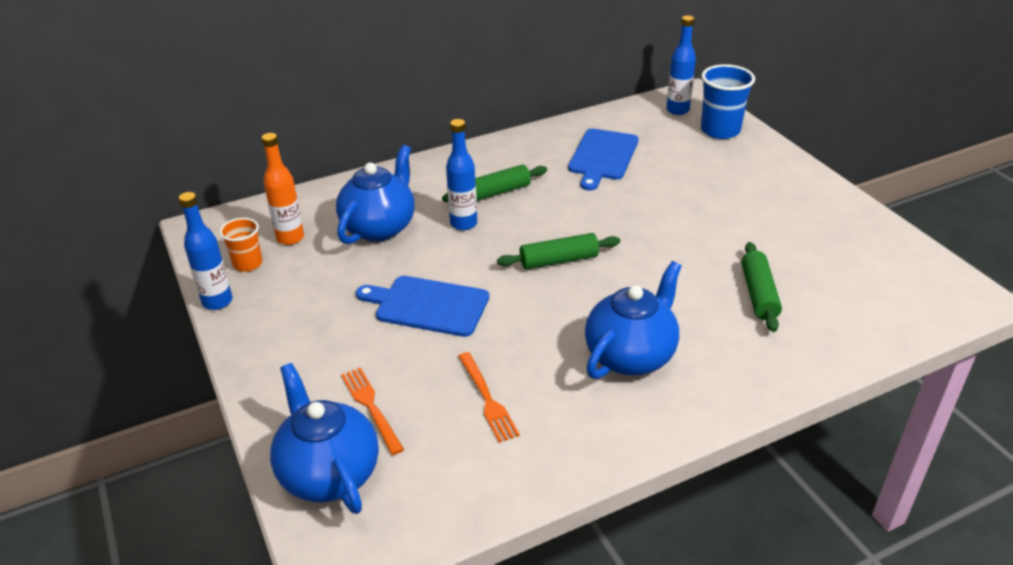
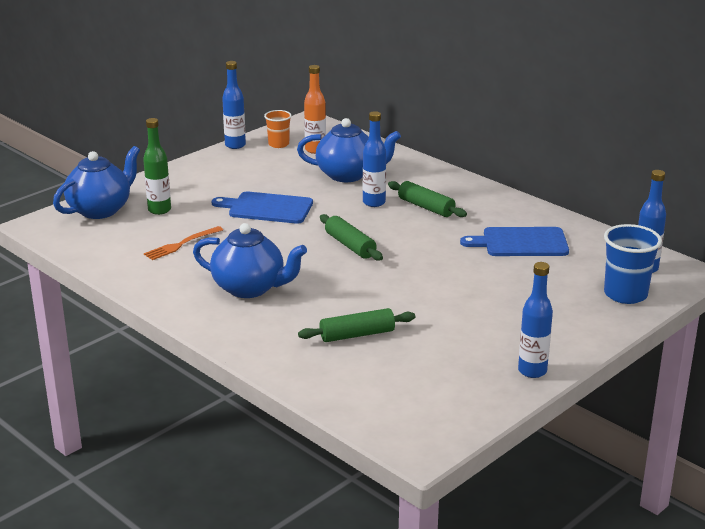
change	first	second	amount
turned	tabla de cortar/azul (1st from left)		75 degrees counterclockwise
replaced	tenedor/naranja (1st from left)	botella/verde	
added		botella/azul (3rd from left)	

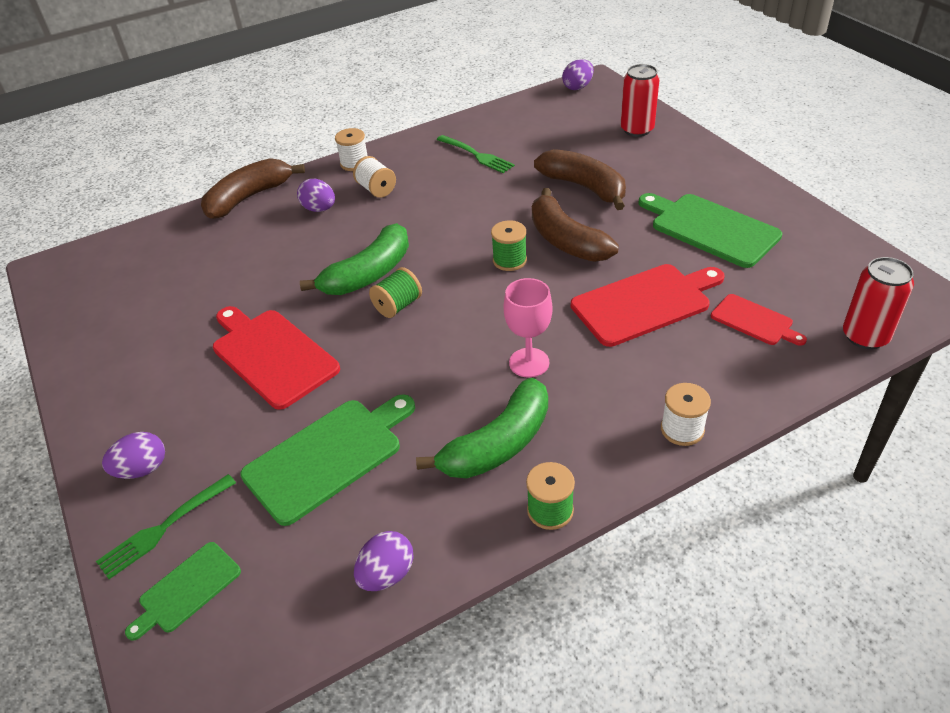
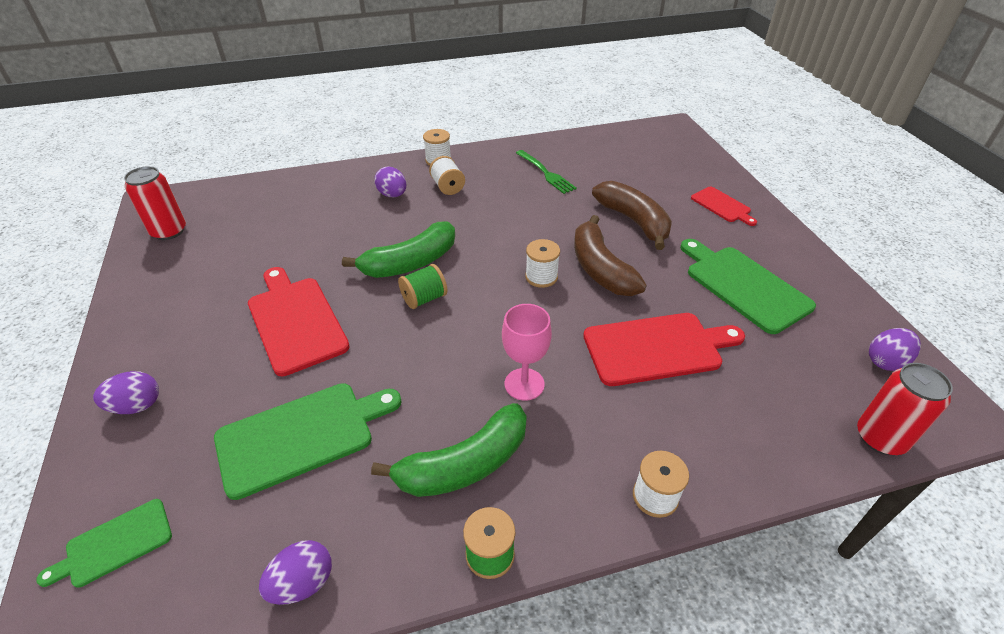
change	first	second	amount
moved	huevo/morado (4th from left)		
moved	lata/rojo (1st from left)		
removed	plátano/marrón (1st from left)		
recoloured	carrete/verde (2nd from left)	carrete/blanco (3rd from left)	
moved	tabla de cortar/rojo (3rd from left)		
removed	tenedor/verde (1st from left)		

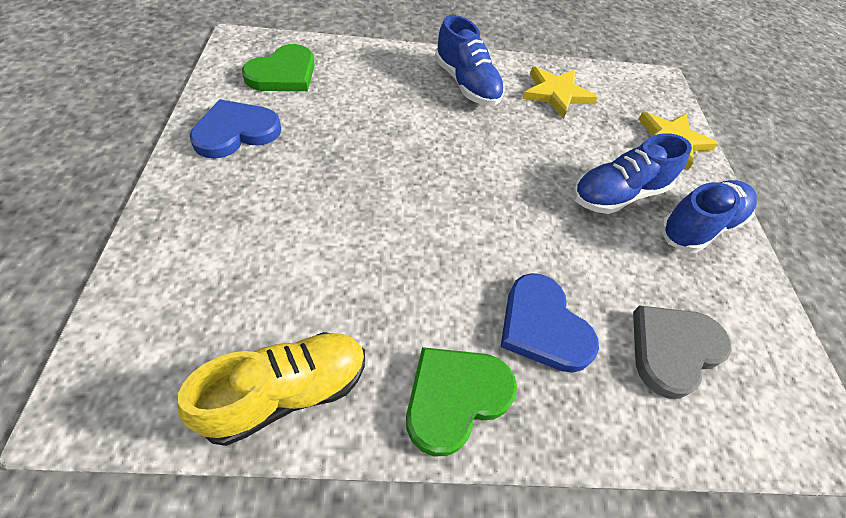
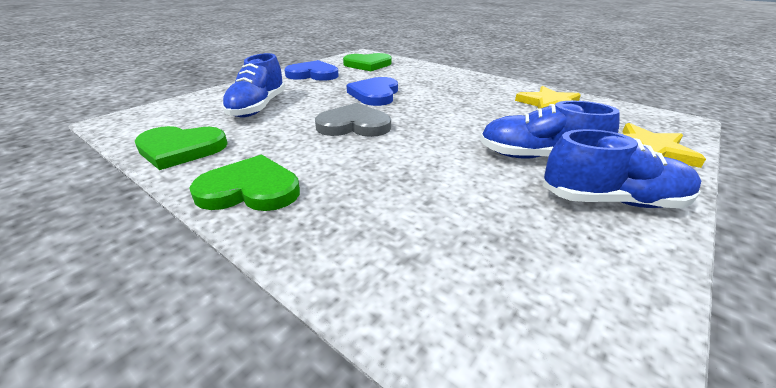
change	first	second	amount
moved	zapato/azul (1st from left)		
moved	corazón/azul (2nd from left)		
moved	corazón/gris		
replaced	zapato/amarillo	corazón/verde (1st from left)	

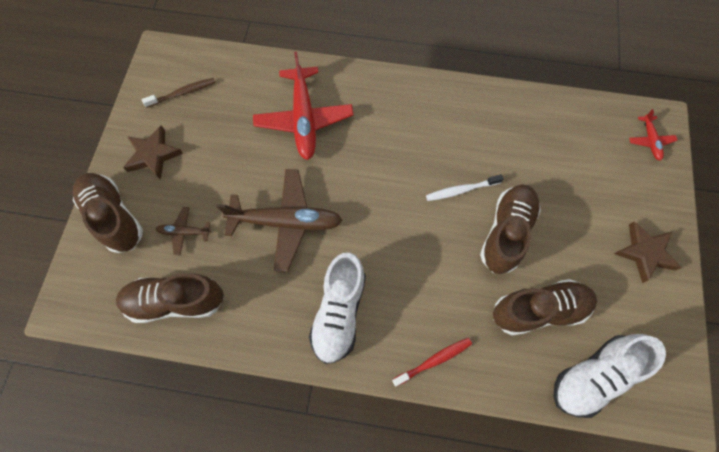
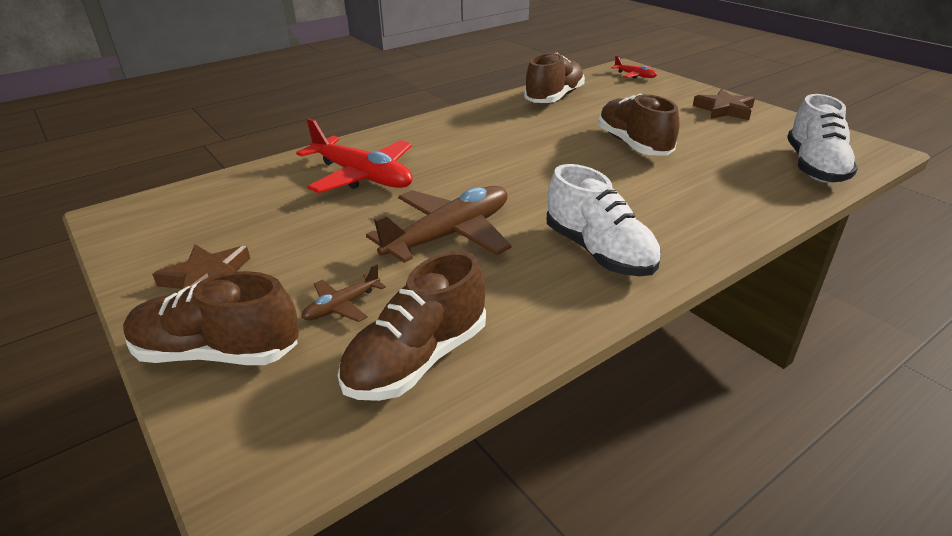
change	first	second	amount
removed	cepillo de dientes/marrón		
removed	cepillo de dientes/blanco		
moved	zapato/marrón (4th from left in the first image)	zapato/marrón (3rd from left)	
removed	cepillo de dientes/rojo		

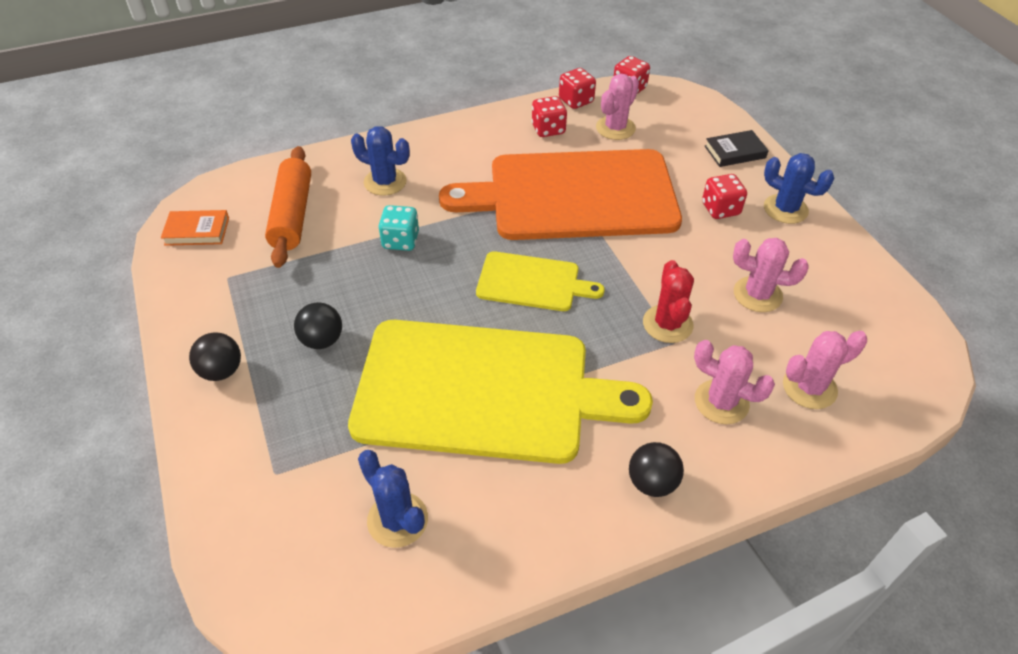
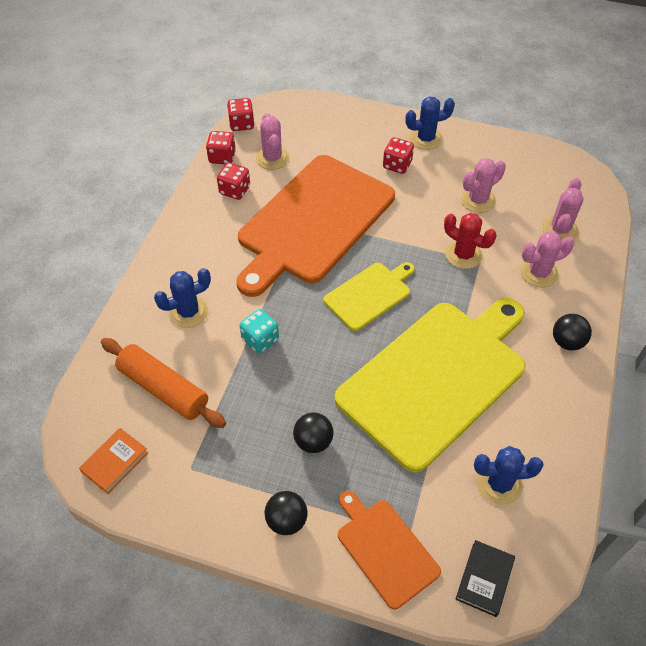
change	first	second	amount
moved	libro/negro		
added		tabla de cortar/naranja (2nd from left)	

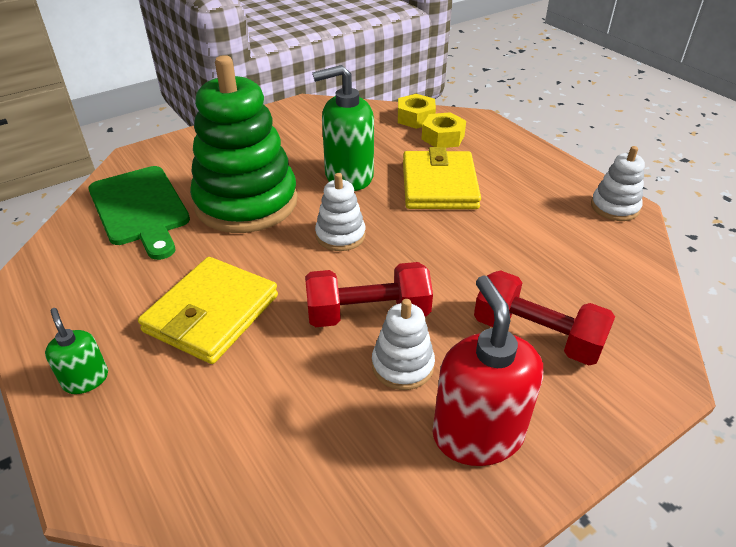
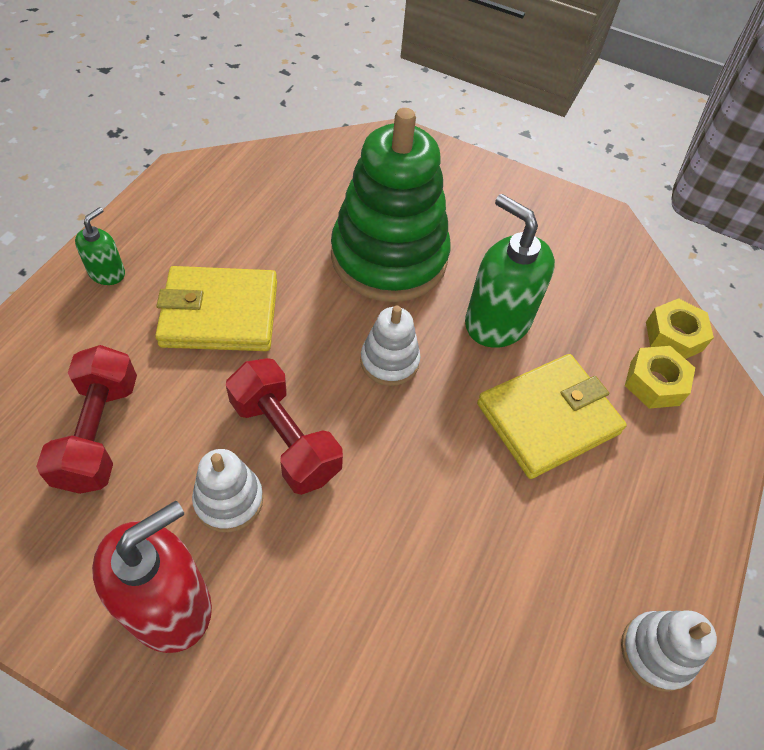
change	first	second	amount
removed	tabla de cortar/verde		
moved	mancuerna/rojo (2nd from left in the first image)	mancuerna/rojo (1st from left)	

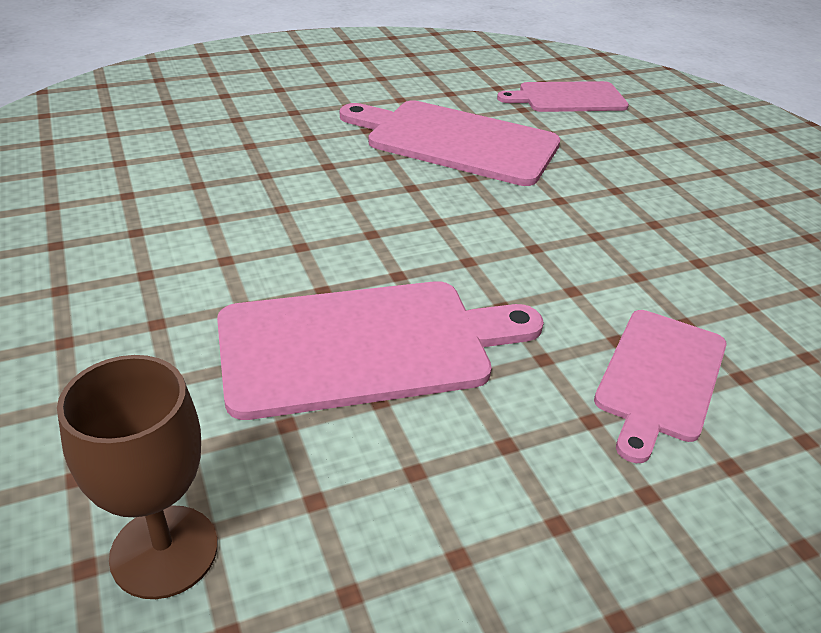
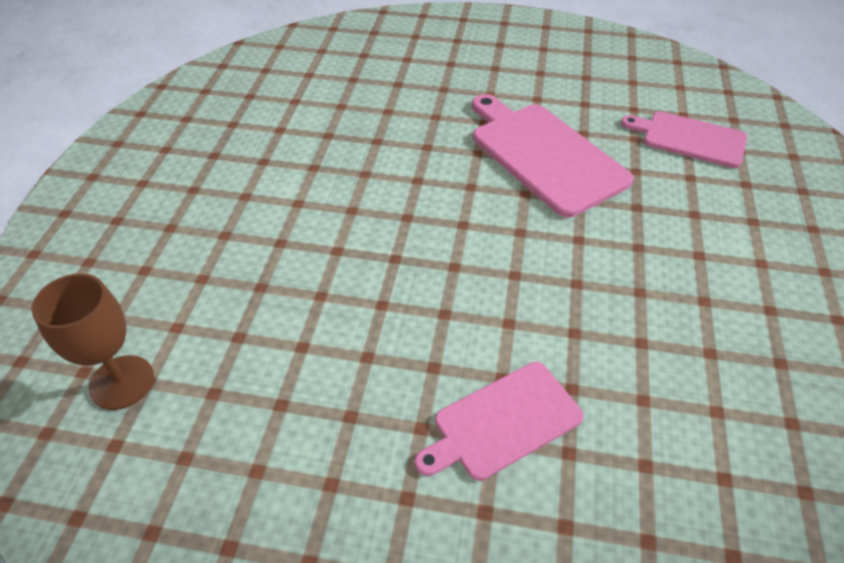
change	first	second	amount
removed	tabla de cortar/rosa (1st from left)		

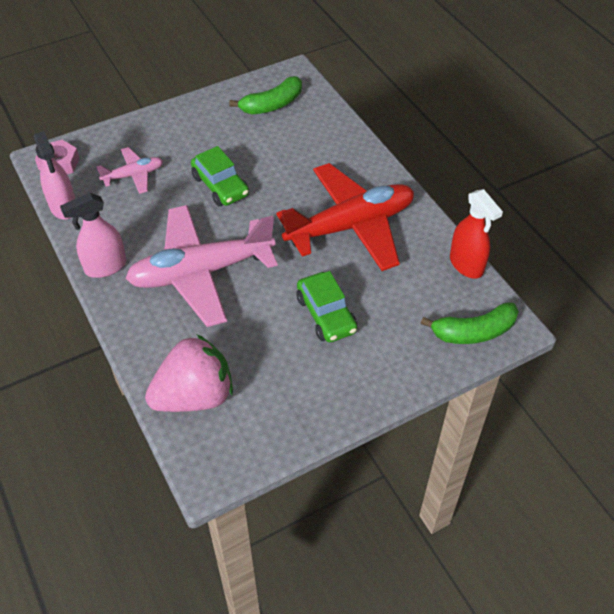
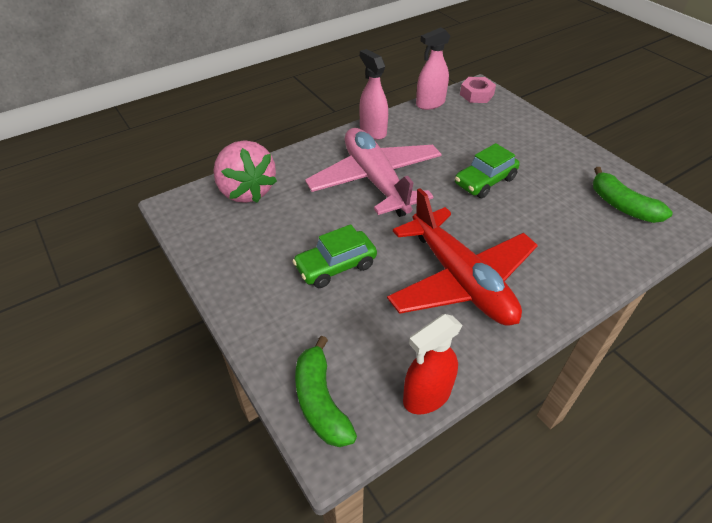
change	first	second	amount
removed	avión/rosa (1st from left)		

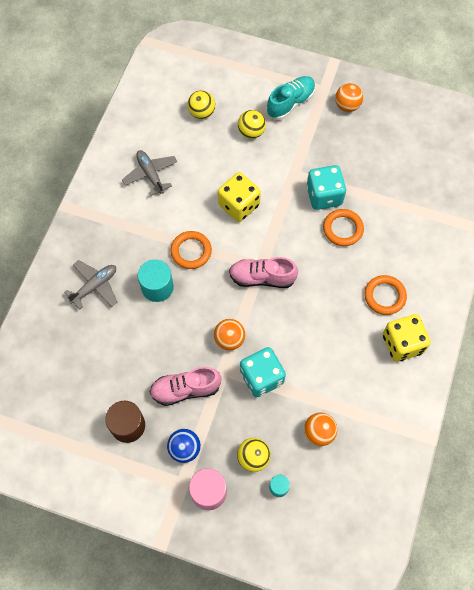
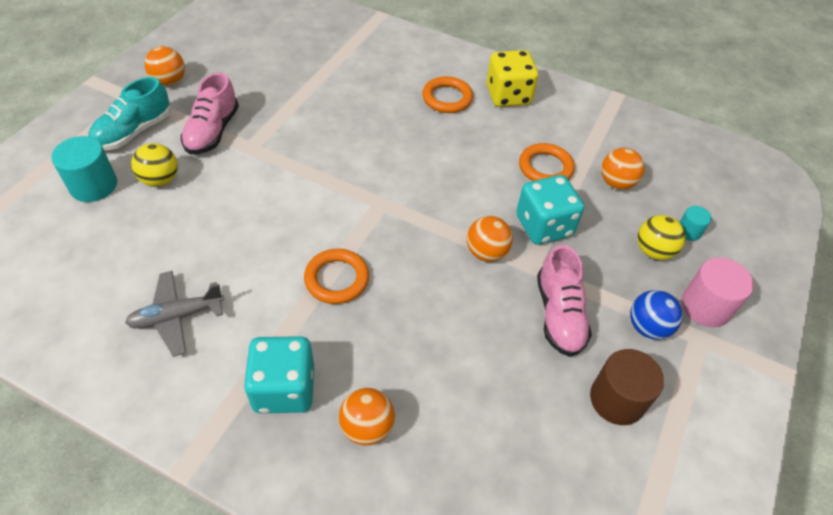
change	first	second	amount
turned	zapato/turquesa		105 degrees counterclockwise
removed	pelota/amarillo (1st from left)		
moved	dado/turquesa (2nd from left in the first image)	dado/turquesa (1st from left)	
removed	dado/amarillo (1st from left)		
moved	anillo/naranja (2nd from left in the first image)	anillo/naranja (3rd from left)	
moved	zapato/rosa (2nd from left in the first image)	zapato/rosa (1st from left)	
replaced	avión/gris (1st from left)	pelota/naranja (2nd from left)	
moved	cilindro/turquesa (1st from left)		

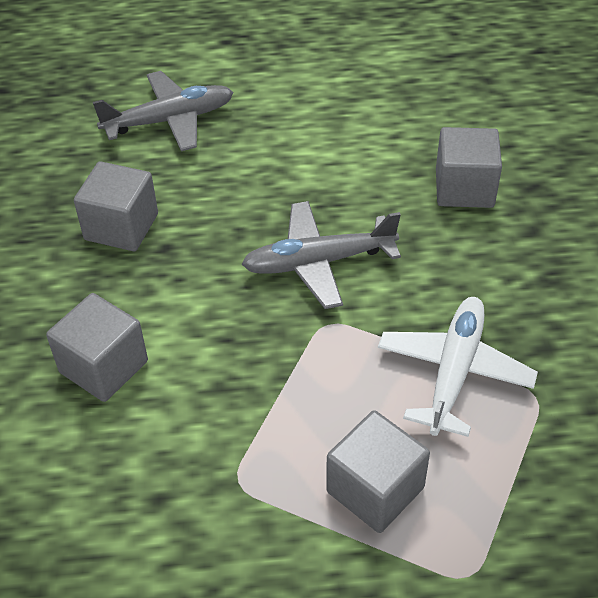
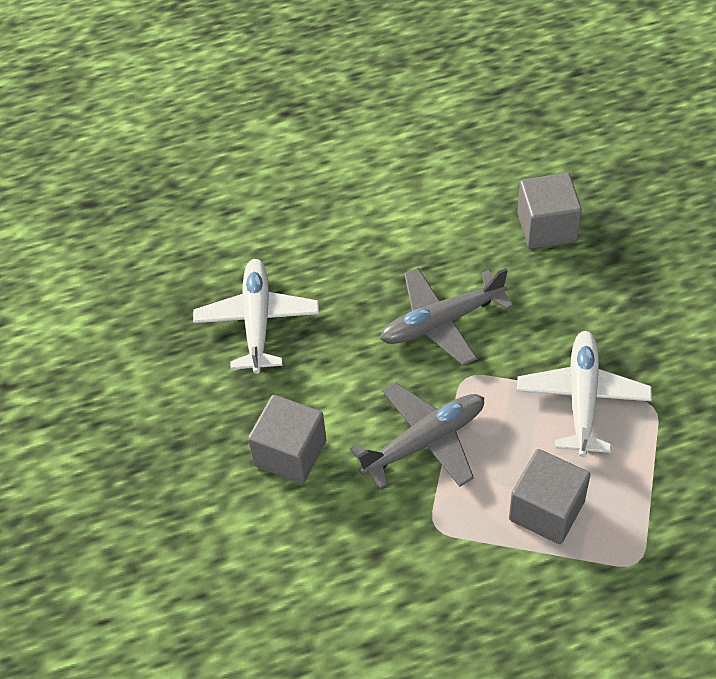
change	first	second	amount
moved	avión/gris (1st from left)		
replaced	cubo/gris (2nd from left)	avión/blanco (1st from left)	

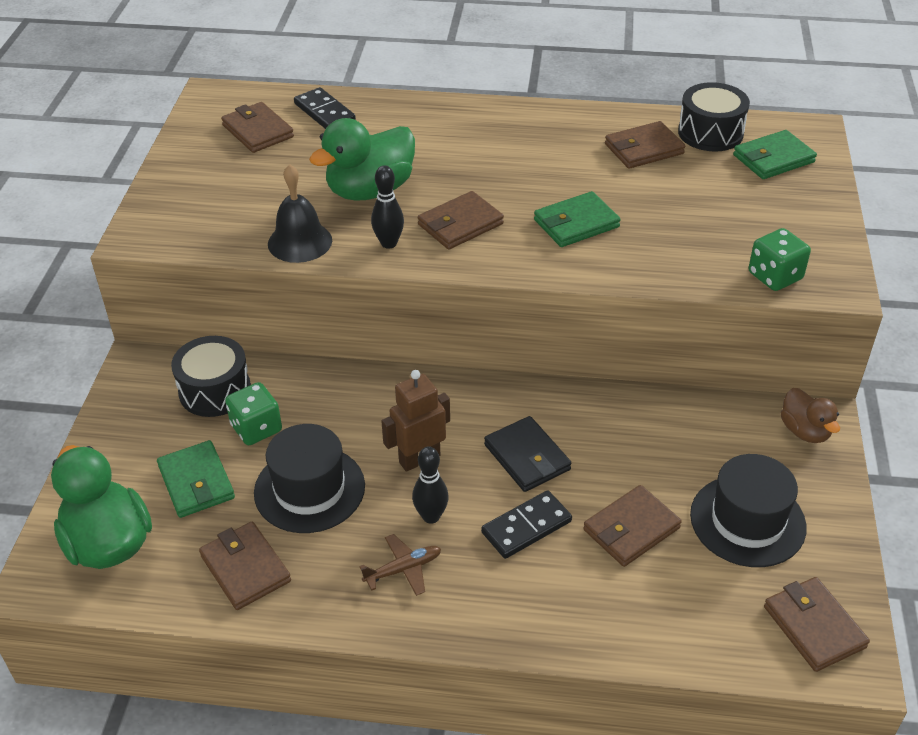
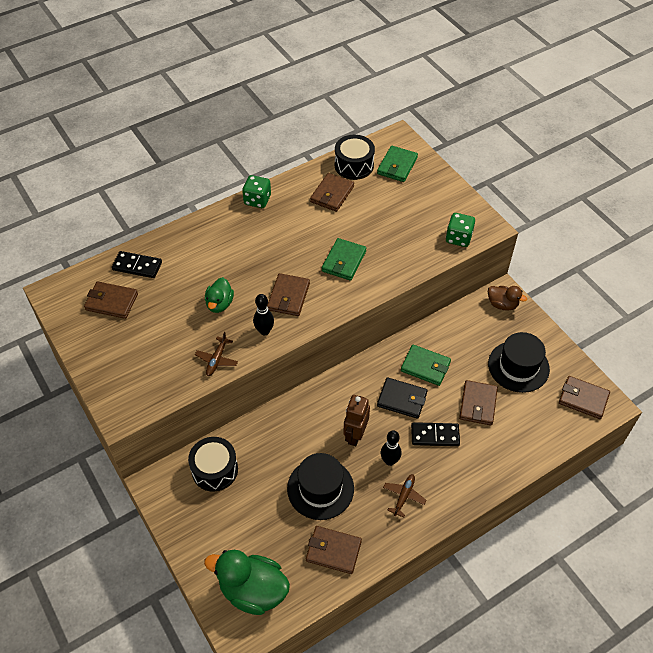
change	first	second	amount
resized	pato/verde (2nd from left in the first image)	pato/verde (1st from left)	x0.57
replaced	campana/negro	avión/marrón (1st from left)	
moved	dado/verde (1st from left)		
moved	cartera/verde (1st from left in the first image)	cartera/verde (3rd from left)	
turned	ficha de dominó/negro (2nd from left)		75 degrees clockwise

